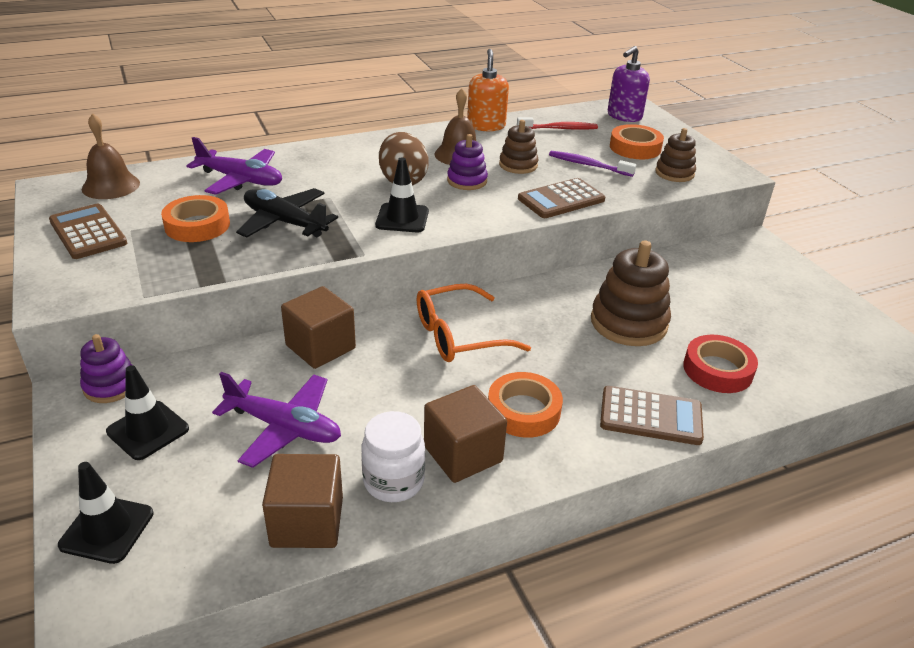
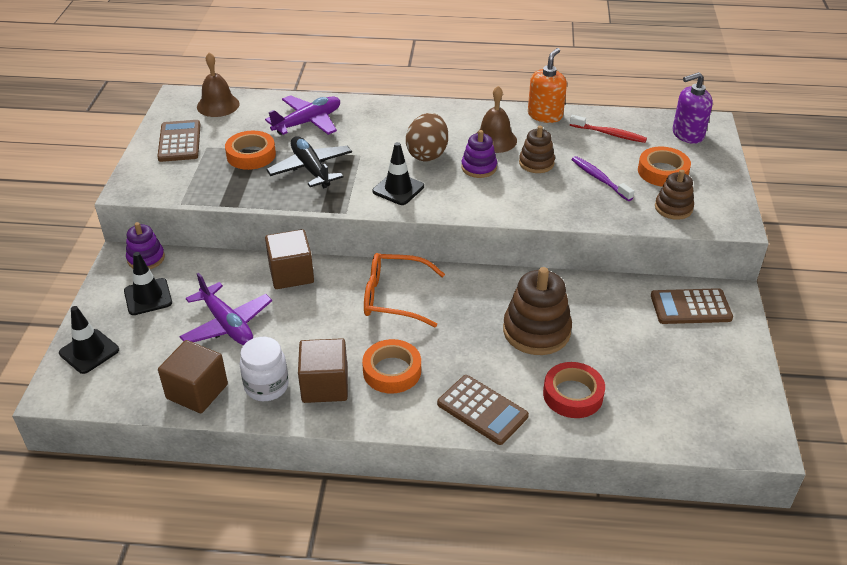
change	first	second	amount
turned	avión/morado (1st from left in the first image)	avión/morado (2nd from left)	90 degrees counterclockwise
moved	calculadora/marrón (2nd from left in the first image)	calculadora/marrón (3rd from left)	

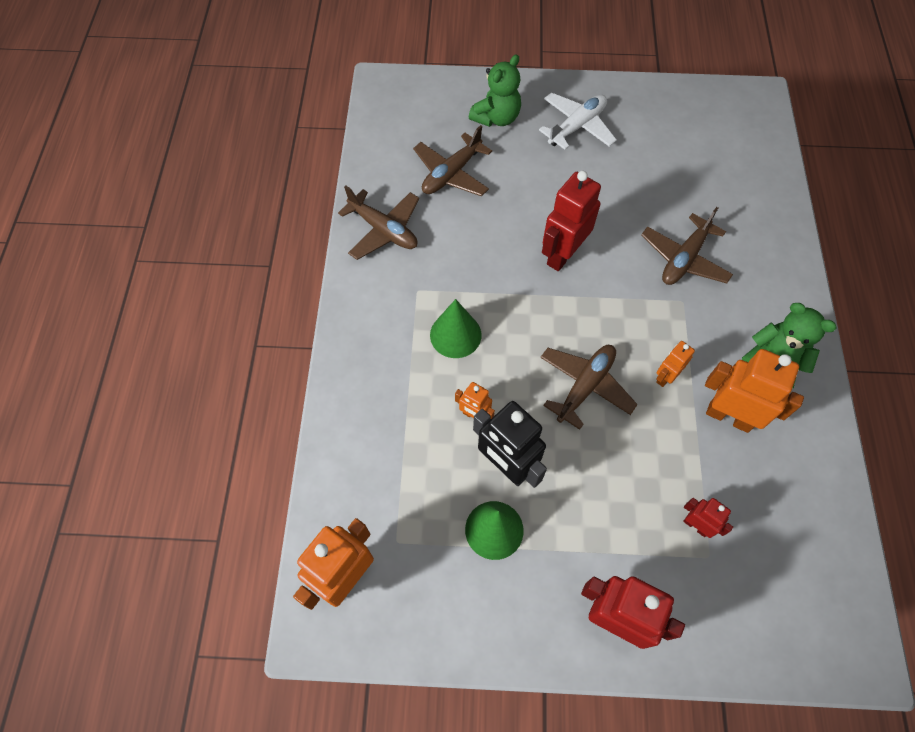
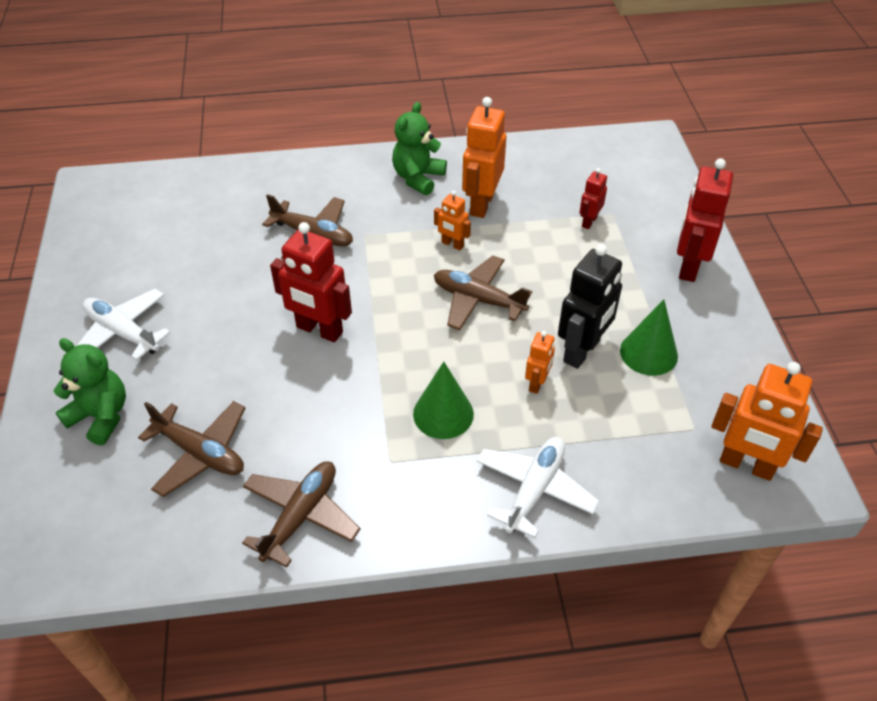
change	first	second	amount
added		avión/blanco (2nd from left)	

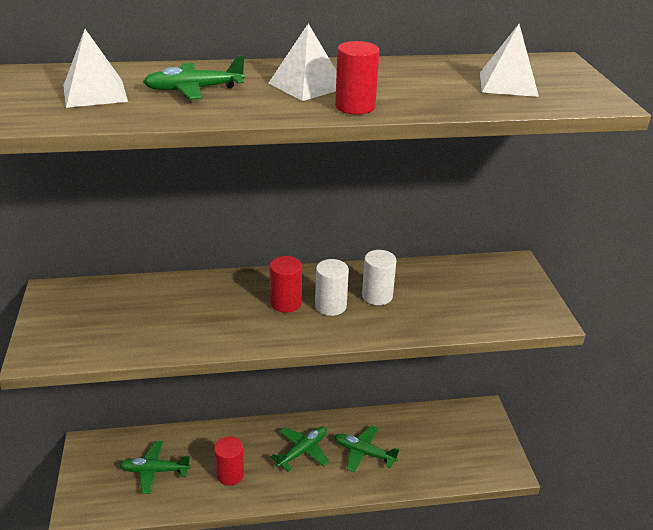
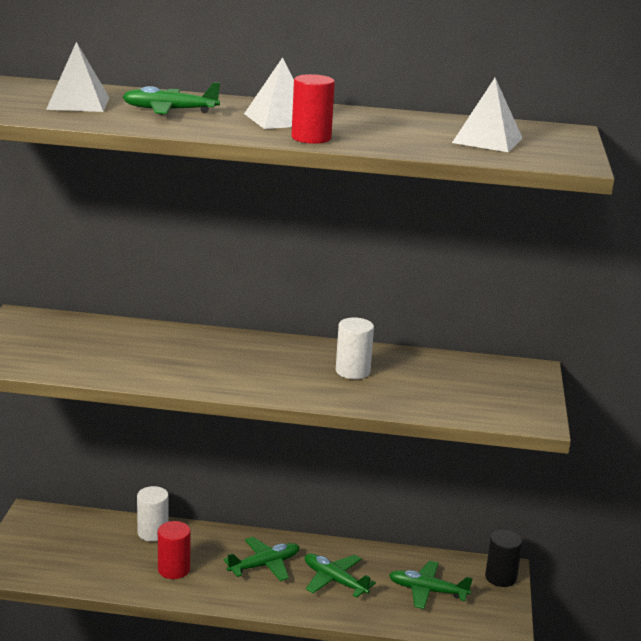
change	first	second	amount
removed	cilindro/rojo (2nd from left)		
moved	cilindro/blanco (1st from left)		
moved	avión/verde (1st from left in the first image)	avión/verde (4th from left)	
added		cilindro/negro	

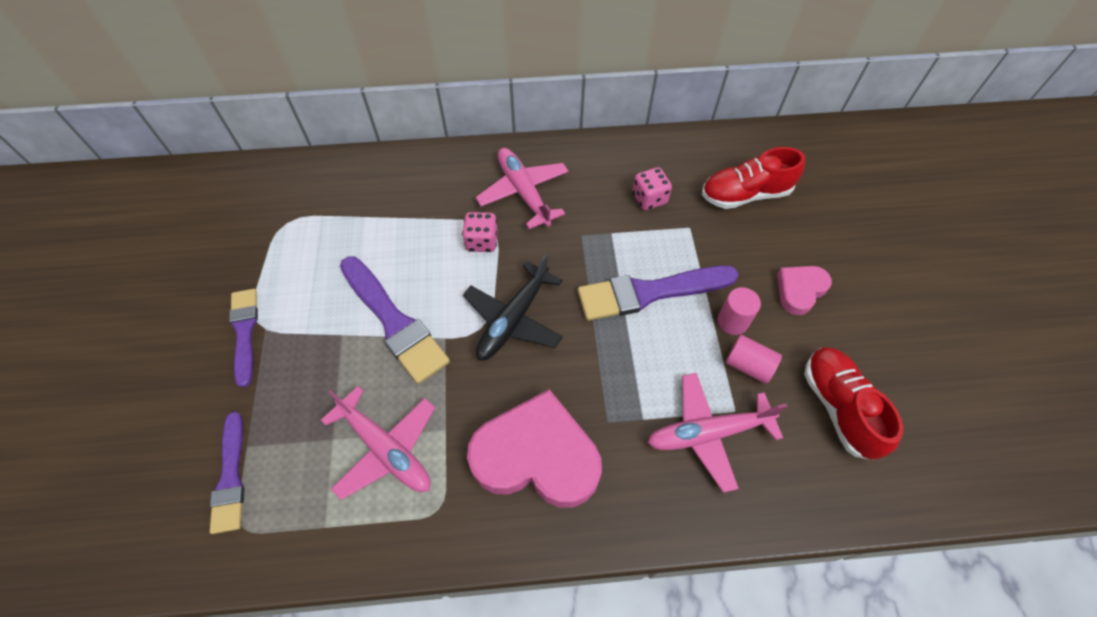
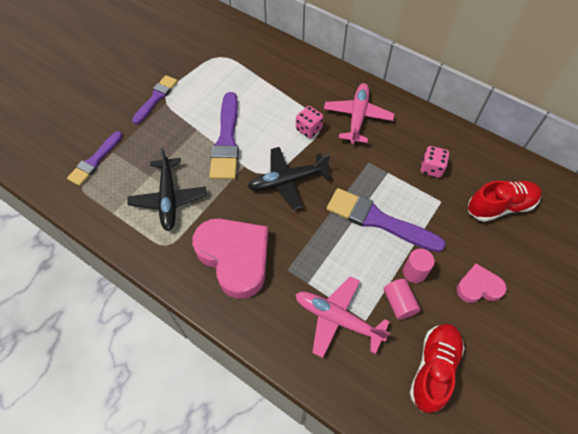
change	first	second	amount
turned	zapato/rojo (1st from left in the first image)	zapato/rojo (2nd from left)	135 degrees clockwise
recoloured	avión/rosa (1st from left)	avión/negro (1st from left)	

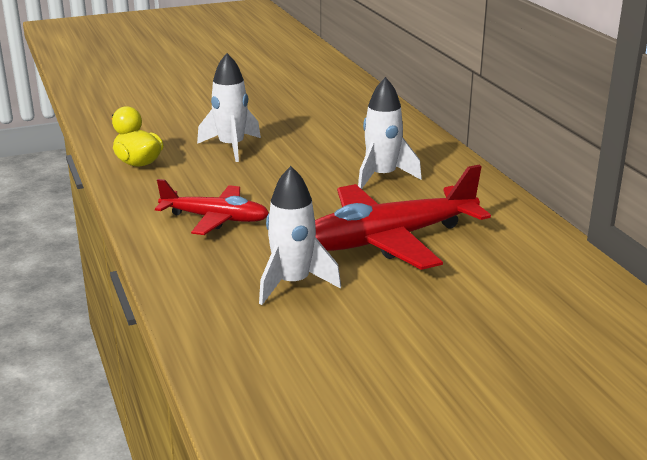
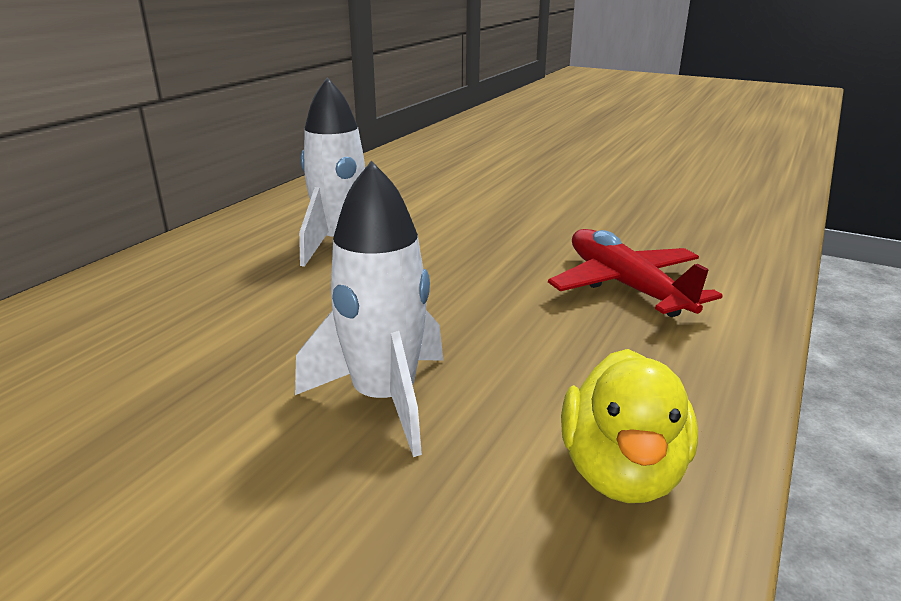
change	first	second	amount
removed	avión/rojo (2nd from left)		
removed	cohete/blanco (2nd from left)		

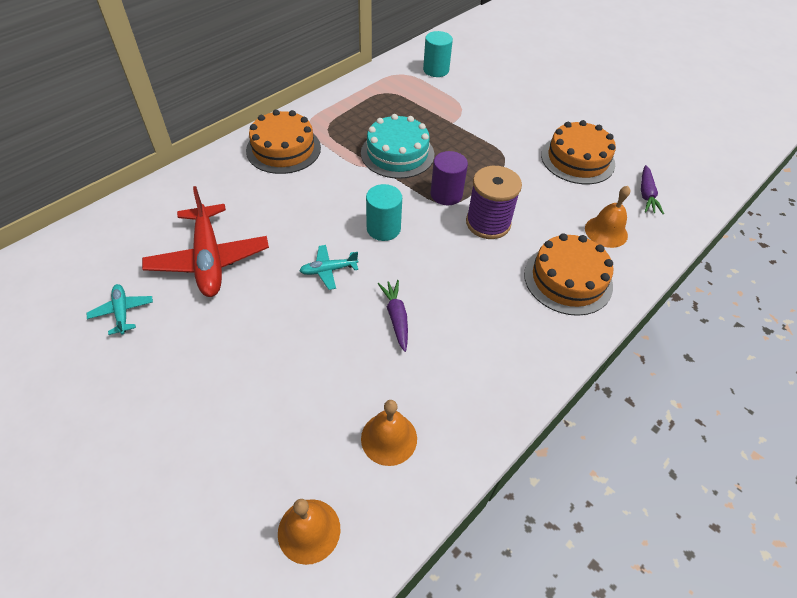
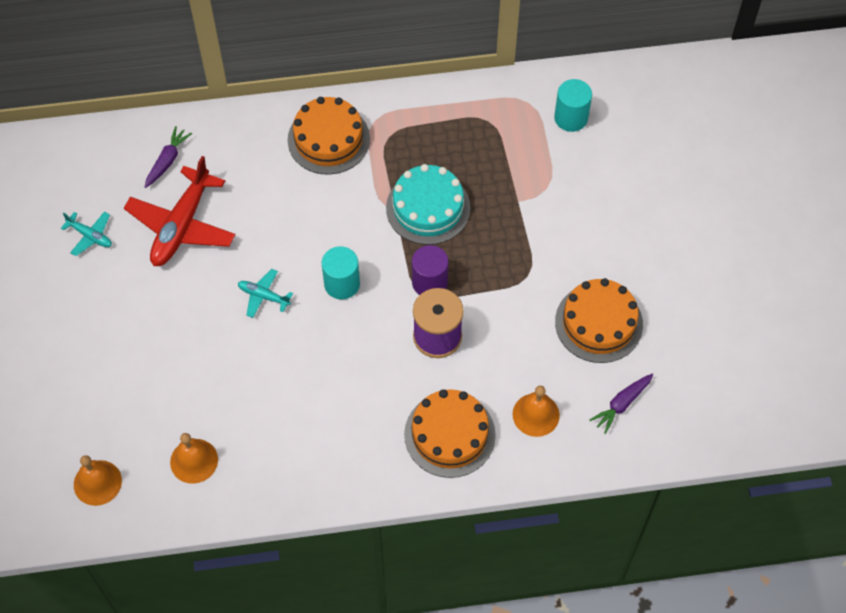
change	first	second	amount
moved	zanahoria/morado (1st from left)		
turned	avión/turquesa (1st from left)		105 degrees clockwise

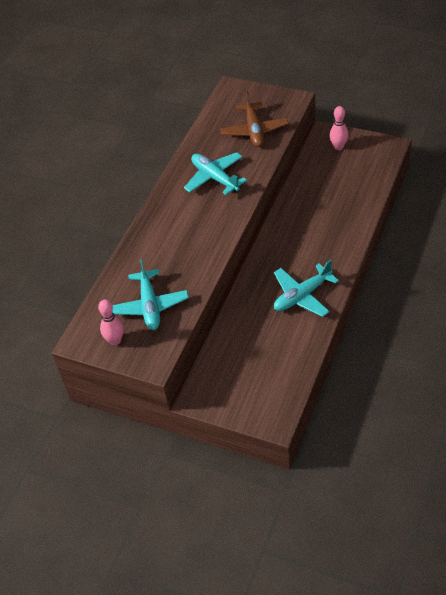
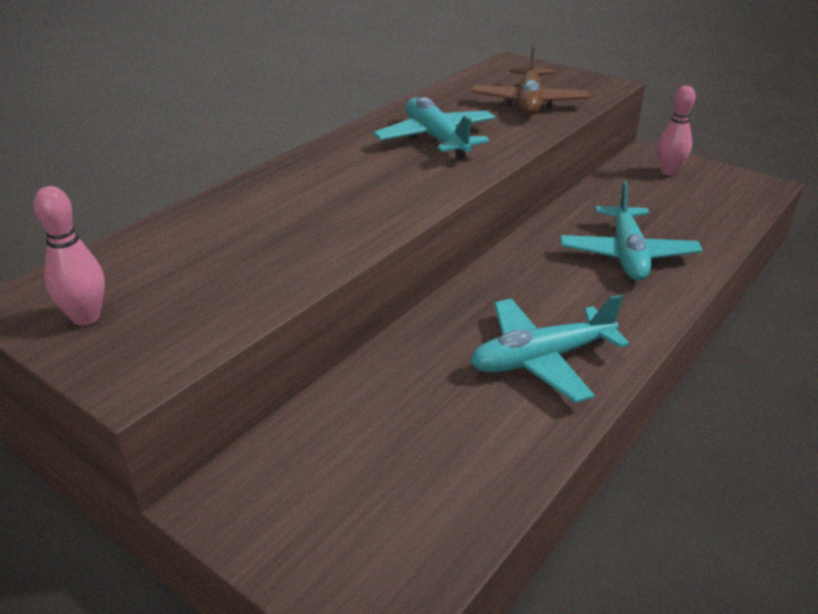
change	first	second	amount
moved	avión/turquesa (1st from left in the first image)	avión/turquesa (3rd from left)	

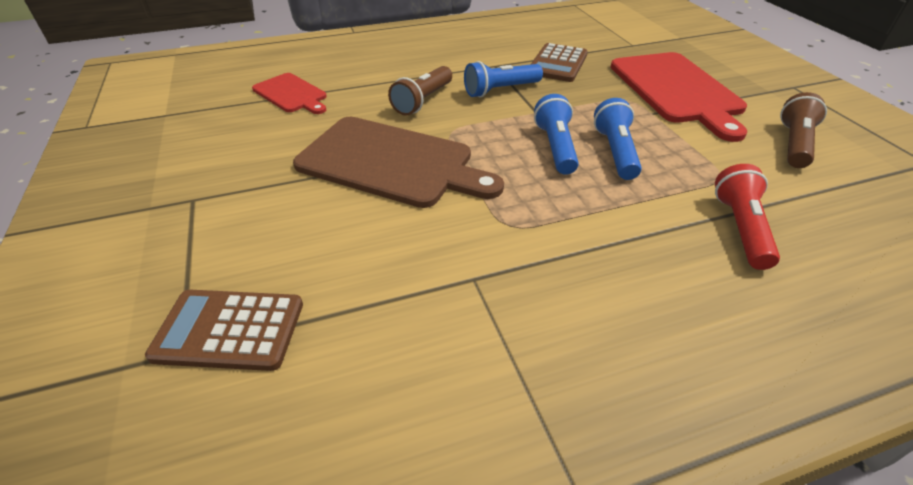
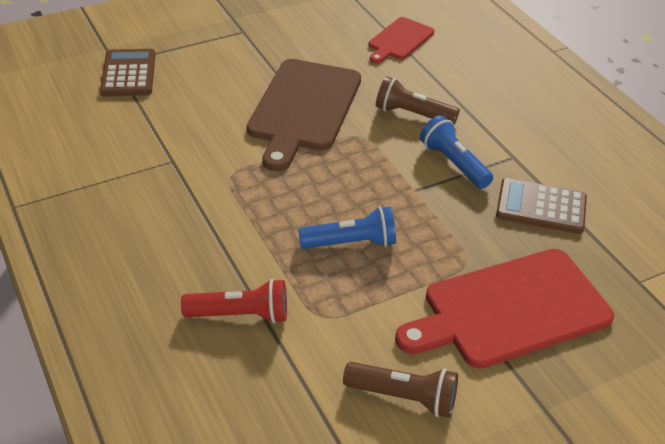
change	first	second	amount
removed	lámpara de mano/azul (2nd from left)		

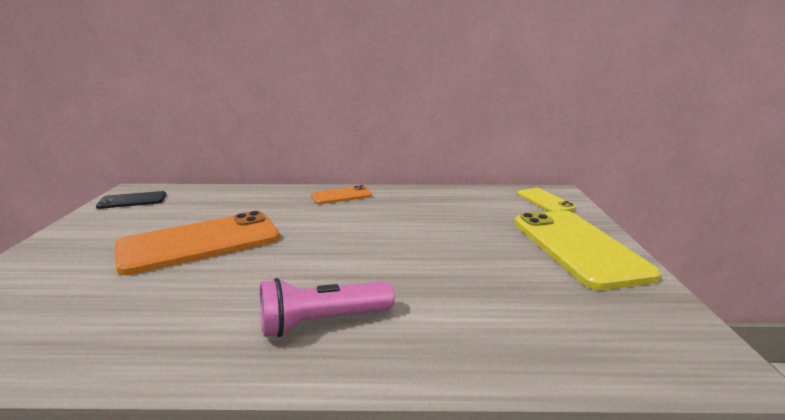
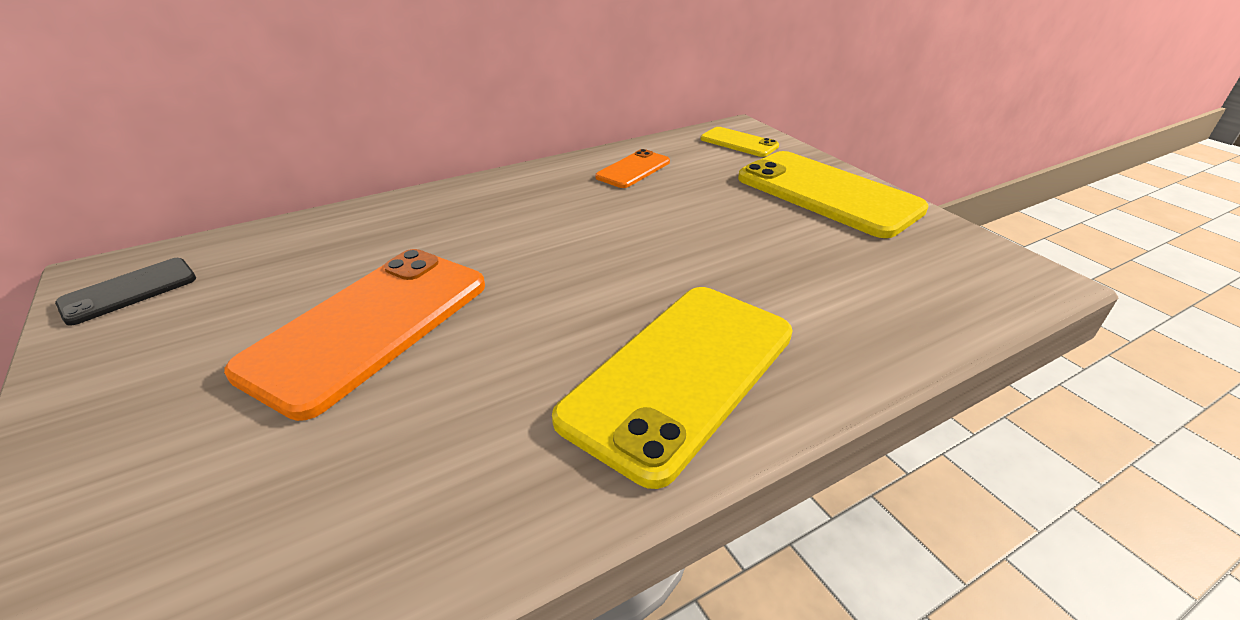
change	first	second	amount
moved	móvil/naranja (2nd from left)		
replaced	lámpara de mano/rosa	móvil/amarillo (1st from left)	

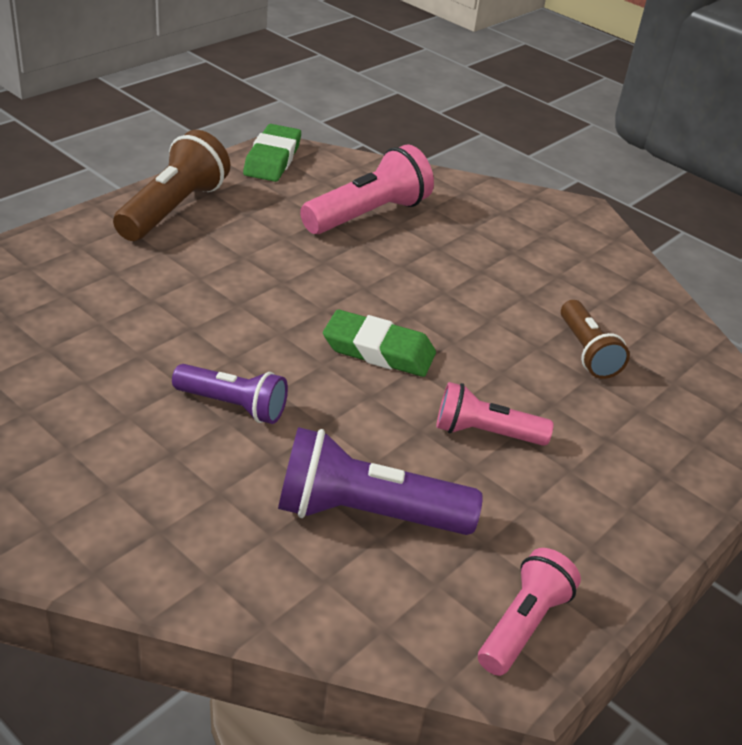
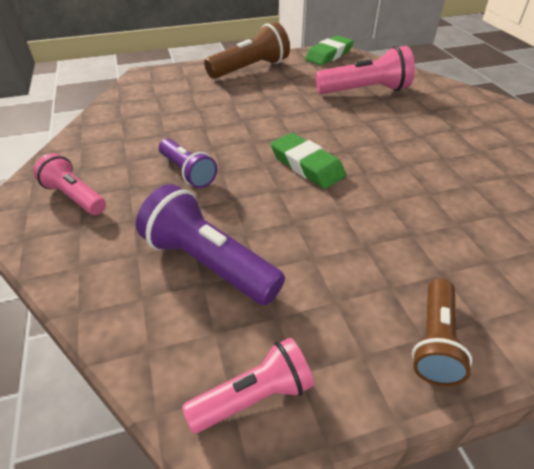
change	first	second	amount
moved	lámpara de mano/marrón (2nd from left)		
moved	lámpara de mano/rosa (2nd from left in the first image)	lámpara de mano/rosa (1st from left)	

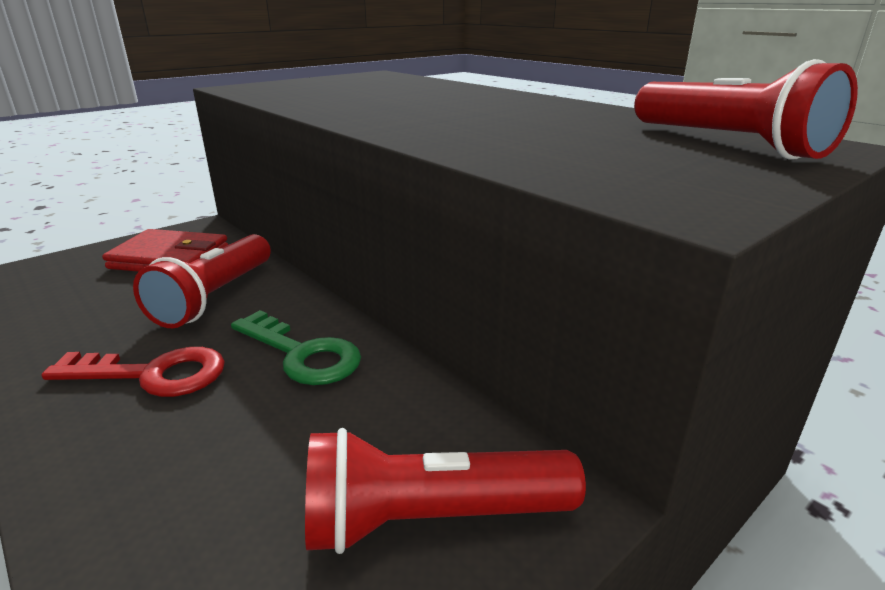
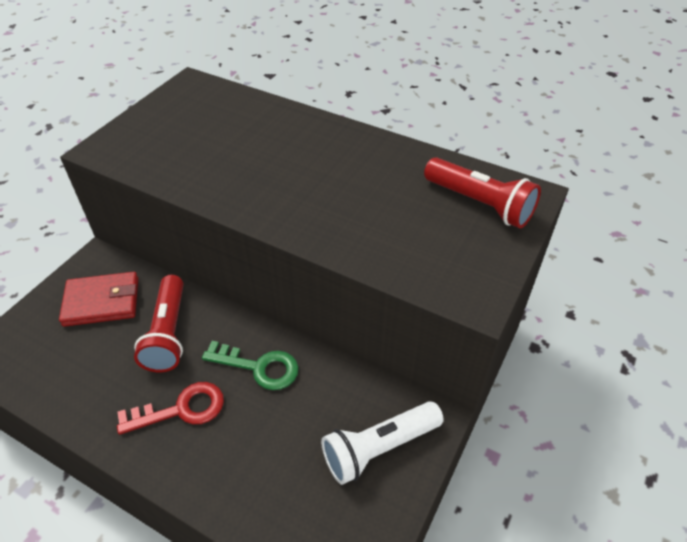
change	first	second	amount
recoloured	lámpara de mano/rojo (2nd from left)	lámpara de mano/blanco	

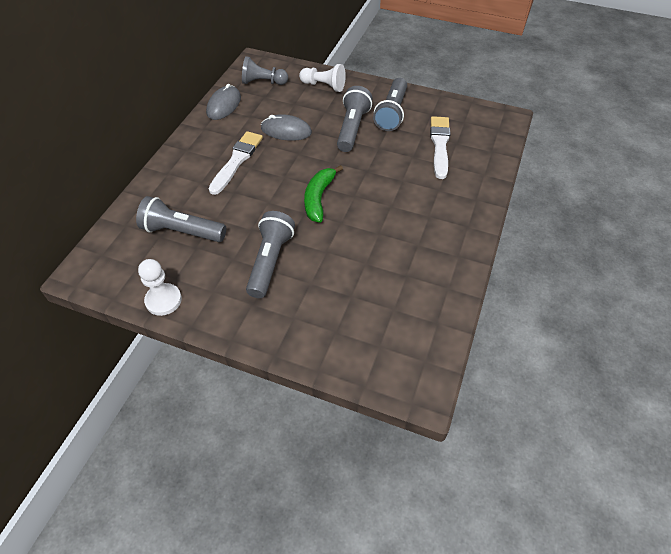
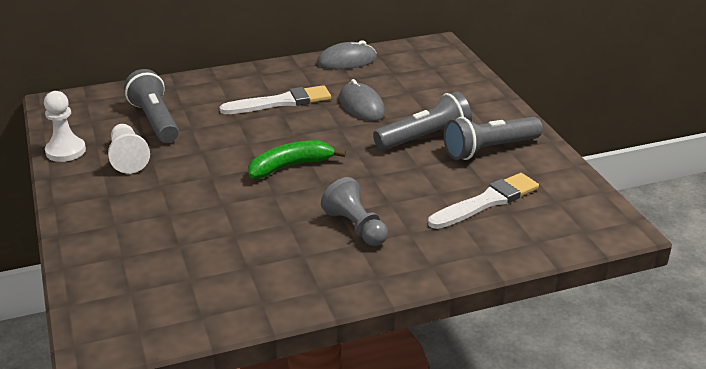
change	first	second	amount
moved	peón/gris		
moved	peón/blanco (2nd from left)		
removed	lámpara de mano/gris (2nd from left)		

